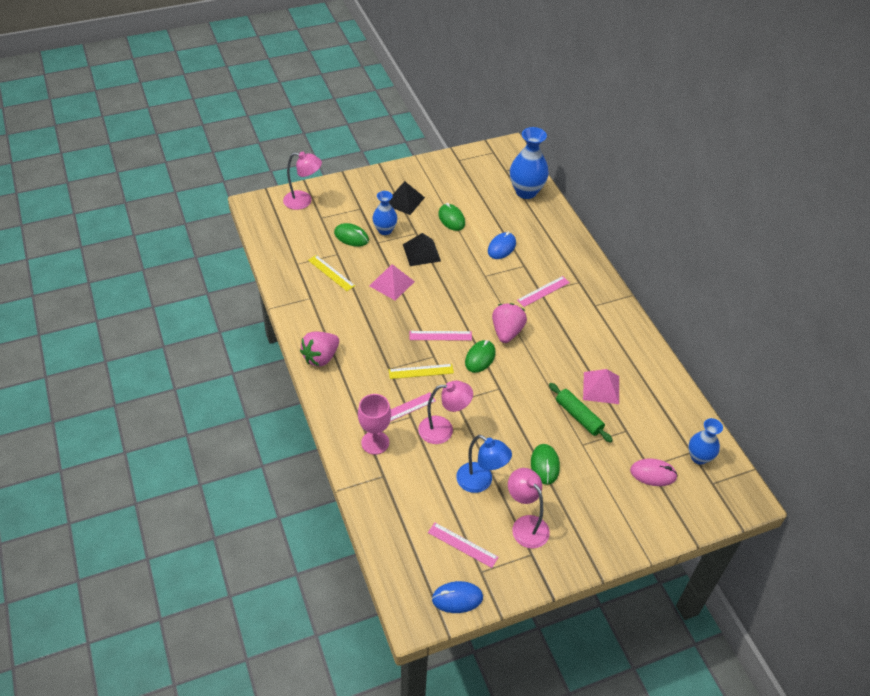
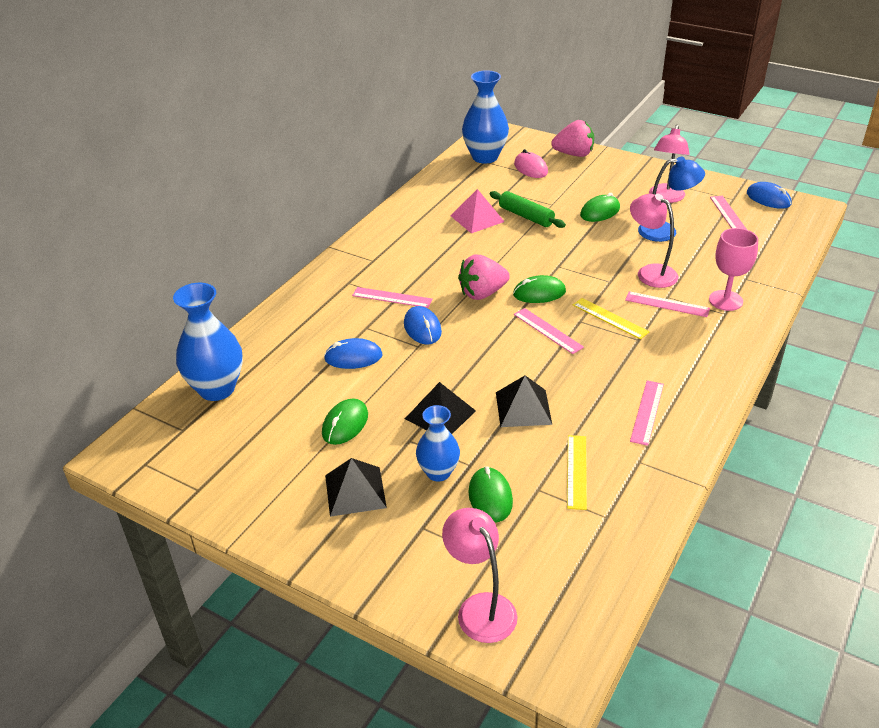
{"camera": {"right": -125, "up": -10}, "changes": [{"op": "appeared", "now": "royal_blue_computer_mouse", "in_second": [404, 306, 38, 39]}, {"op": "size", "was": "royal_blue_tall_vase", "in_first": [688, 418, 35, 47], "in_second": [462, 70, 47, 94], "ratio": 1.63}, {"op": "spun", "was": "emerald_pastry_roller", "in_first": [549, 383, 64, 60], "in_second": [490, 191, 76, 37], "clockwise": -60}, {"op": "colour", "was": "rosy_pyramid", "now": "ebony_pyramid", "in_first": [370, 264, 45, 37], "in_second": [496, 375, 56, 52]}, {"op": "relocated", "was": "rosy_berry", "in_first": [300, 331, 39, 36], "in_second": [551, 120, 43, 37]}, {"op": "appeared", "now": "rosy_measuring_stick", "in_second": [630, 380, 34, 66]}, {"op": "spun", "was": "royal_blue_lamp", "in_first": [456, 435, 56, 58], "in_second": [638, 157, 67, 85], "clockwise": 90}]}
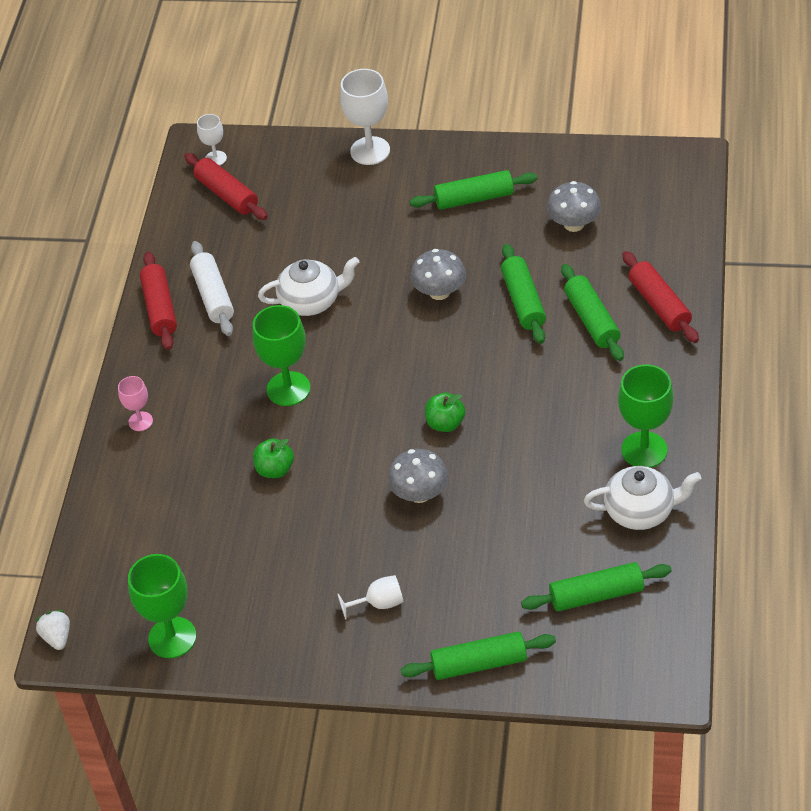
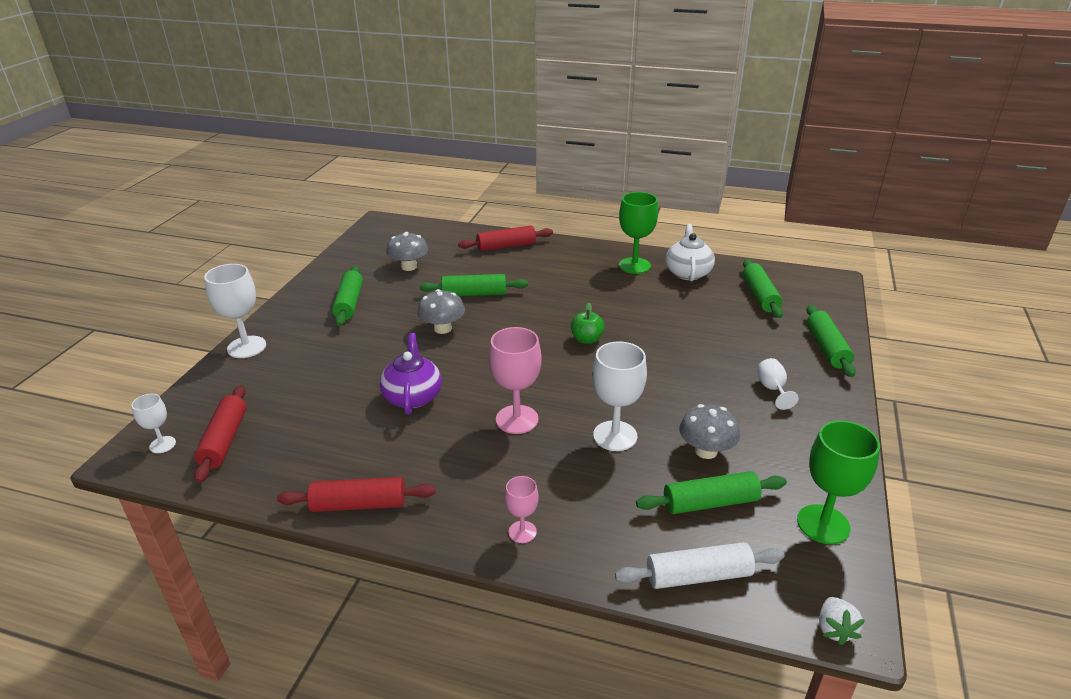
{"camera": {"right": -85, "up": -15}, "changes": [{"op": "spun", "was": "red_pastry_roller", "in_first": [184, 153, 84, 67], "in_second": [194, 385, 53, 98], "clockwise": -60}, {"op": "colour", "was": "snow-white_china_teapot", "now": "purple_china_teapot", "in_first": [258, 257, 101, 59], "in_second": [380, 333, 62, 82]}, {"op": "colour", "was": "emerald_wine_glass", "now": "rosy_wine_glass", "in_first": [253, 305, 57, 101], "in_second": [489, 327, 53, 107]}, {"op": "exchanged", "was": "emerald_apple_fruit", "now": "snow-white_wine_glass", "in_first": [253, 438, 41, 40], "in_second": [592, 341, 55, 110]}, {"op": "relocated", "was": "snow-white_pastry_roller", "in_first": [190, 241, 44, 95], "in_second": [615, 542, 169, 47]}, {"op": "relocated", "was": "emerald_pastry_roller", "in_first": [561, 264, 63, 97], "in_second": [636, 471, 151, 43]}, {"op": "relocated", "was": "gray_toadstool", "in_first": [388, 449, 60, 54], "in_second": [679, 404, 61, 55]}, {"op": "spun", "was": "snow-white_berry", "in_first": [35, 610, 35, 40], "in_second": [819, 597, 46, 48], "clockwise": -75}]}
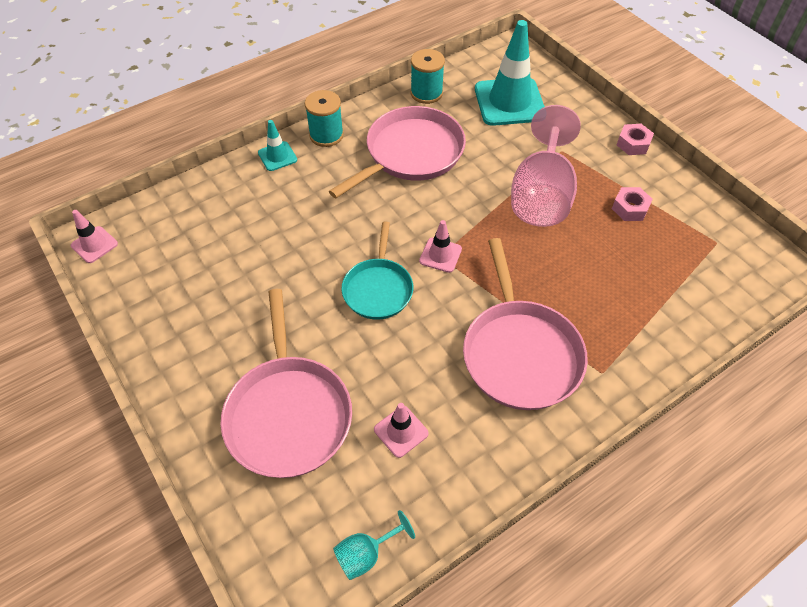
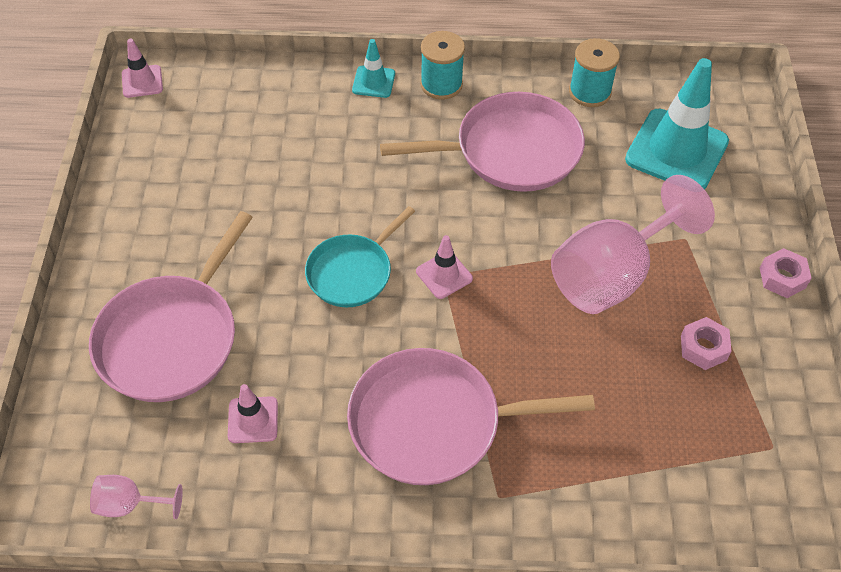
{"camera": {"right": 35, "up": 0}, "changes": [{"op": "colour", "was": "teal_wine_glass", "now": "rosy_wine_glass", "in_first": [333, 510, 82, 70], "in_second": [90, 475, 93, 44]}, {"op": "spun", "was": "rosy_pan", "in_first": [463, 238, 125, 172], "in_second": [347, 348, 248, 137], "clockwise": 60}]}
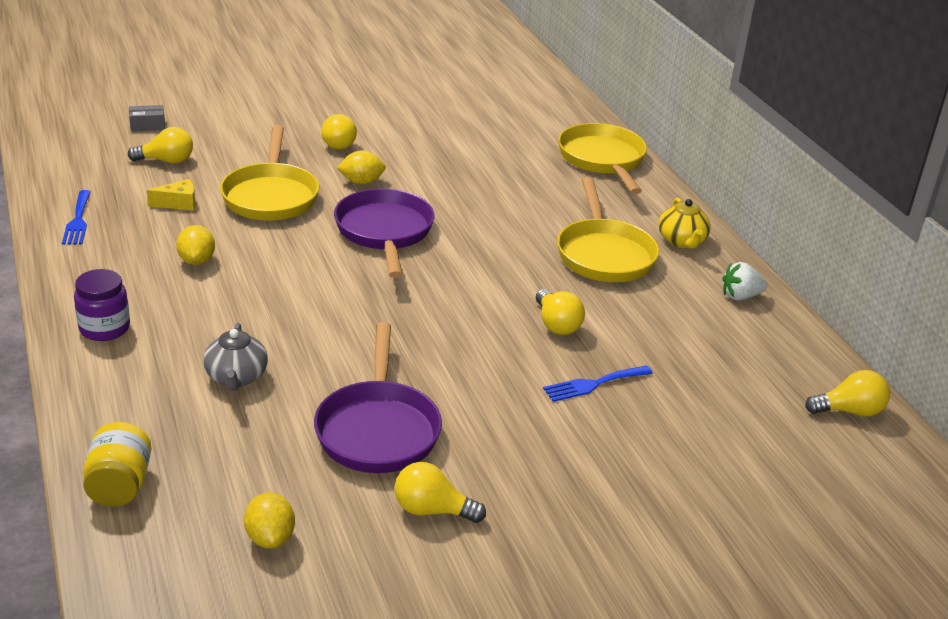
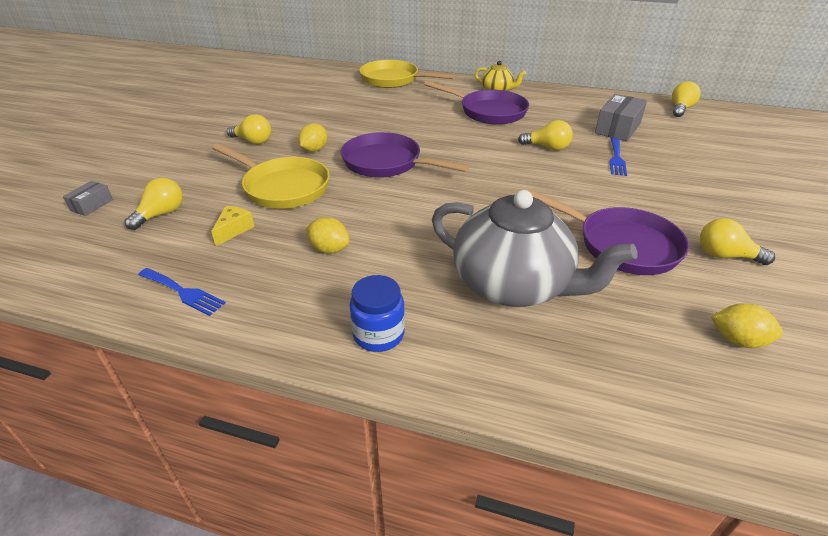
{"camera": {"right": -50, "up": 5}, "changes": [{"op": "colour", "was": "purple_jar", "now": "royal_blue_jar", "in_first": [74, 269, 56, 72], "in_second": [349, 275, 56, 77]}, {"op": "colour", "was": "yellow_pan", "now": "purple_pan", "in_first": [557, 177, 102, 105], "in_second": [424, 81, 105, 44]}, {"op": "size", "was": "gray_china_teapot", "in_first": [203, 323, 65, 68], "in_second": [432, 190, 205, 117], "ratio": 2.08}, {"op": "appeared", "now": "gray_box", "in_second": [595, 94, 52, 47]}, {"op": "spun", "was": "yellow_light_bulb", "in_first": [395, 462, 91, 61], "in_second": [700, 218, 75, 47], "clockwise": 60}, {"op": "missing", "was": "yellow_jar", "in_first": [83, 422, 69, 84]}, {"op": "missing", "was": "snow-white_berry", "in_first": [722, 262, 45, 38]}]}
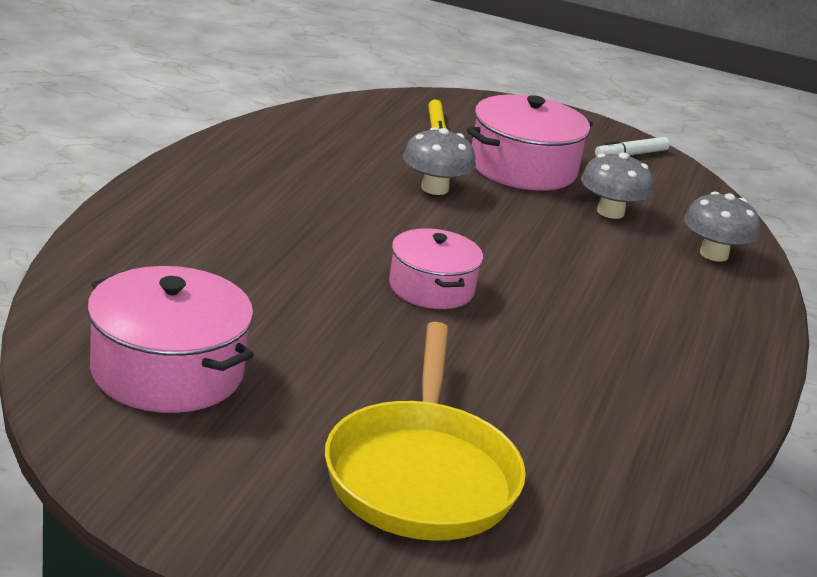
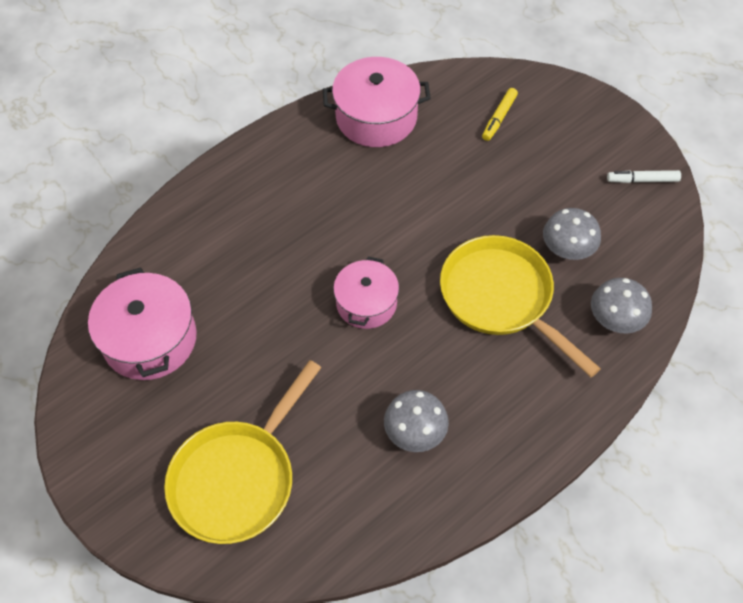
{"camera": {"right": 35, "up": 30}, "changes": [{"op": "relocated", "was": "rosy_cooking_pot", "in_first": [467, 95, 126, 96], "in_second": [323, 57, 108, 90]}, {"op": "relocated", "was": "gray_toadstool", "in_first": [403, 127, 73, 68], "in_second": [384, 390, 65, 62]}, {"op": "appeared", "now": "yellow_pan", "in_second": [440, 235, 161, 142]}]}
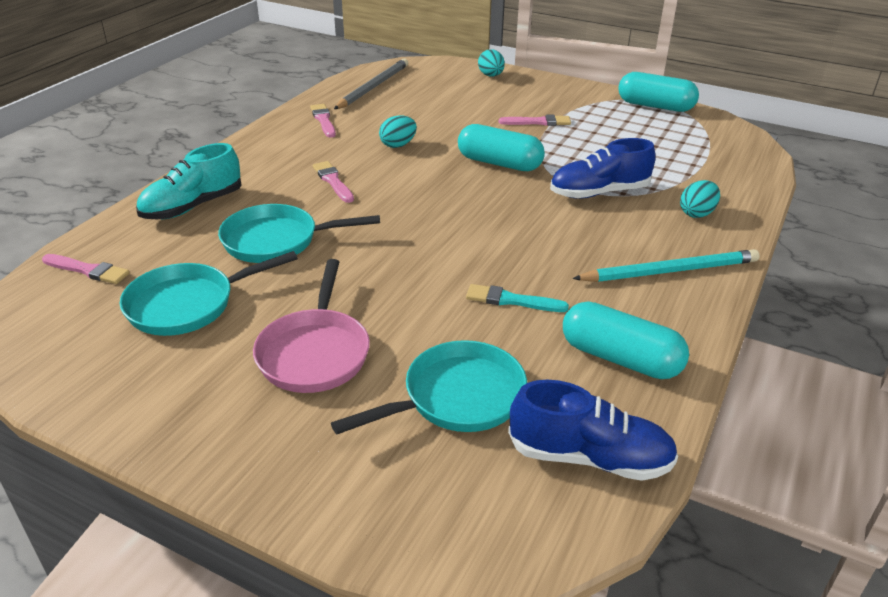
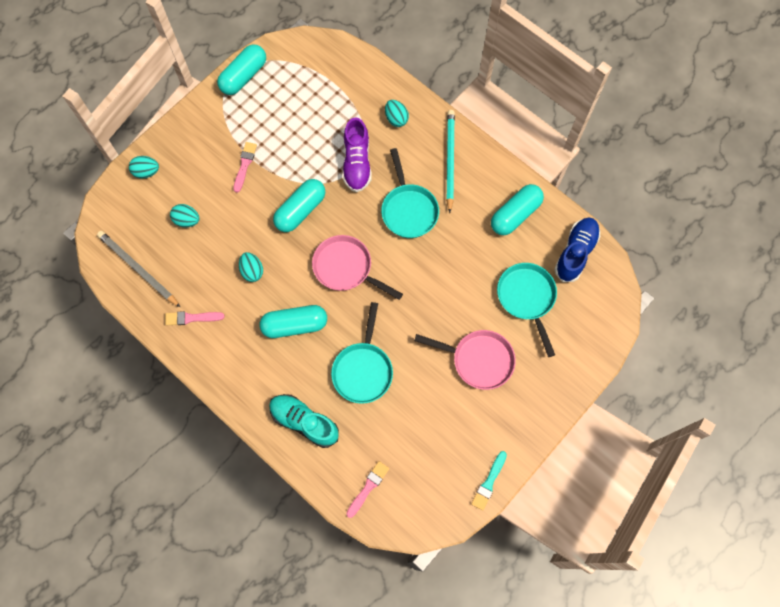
{"camera": {"right": -75, "up": 35}, "changes": [{"op": "appeared", "now": "teal_egg", "in_second": [170, 204, 29, 23]}, {"op": "exchanged", "was": "rosy_paint_brush", "now": "teal_capsule", "in_first": [313, 161, 41, 42], "in_second": [259, 305, 68, 33]}, {"op": "spun", "was": "teal_sneaker", "in_first": [136, 143, 106, 76], "in_second": [269, 394, 70, 54], "clockwise": 150}, {"op": "appeared", "now": "rosy_pan", "in_second": [312, 235, 91, 65]}, {"op": "colour", "was": "royal_blue_sneaker", "now": "purple_sneaker", "in_first": [550, 138, 105, 61], "in_second": [343, 117, 29, 75]}, {"op": "relocated", "was": "teal_pan", "in_first": [119, 251, 179, 85], "in_second": [381, 148, 58, 90]}, {"op": "relocated", "was": "teal_paint_brush", "in_first": [466, 284, 103, 28], "in_second": [471, 451, 36, 59]}]}
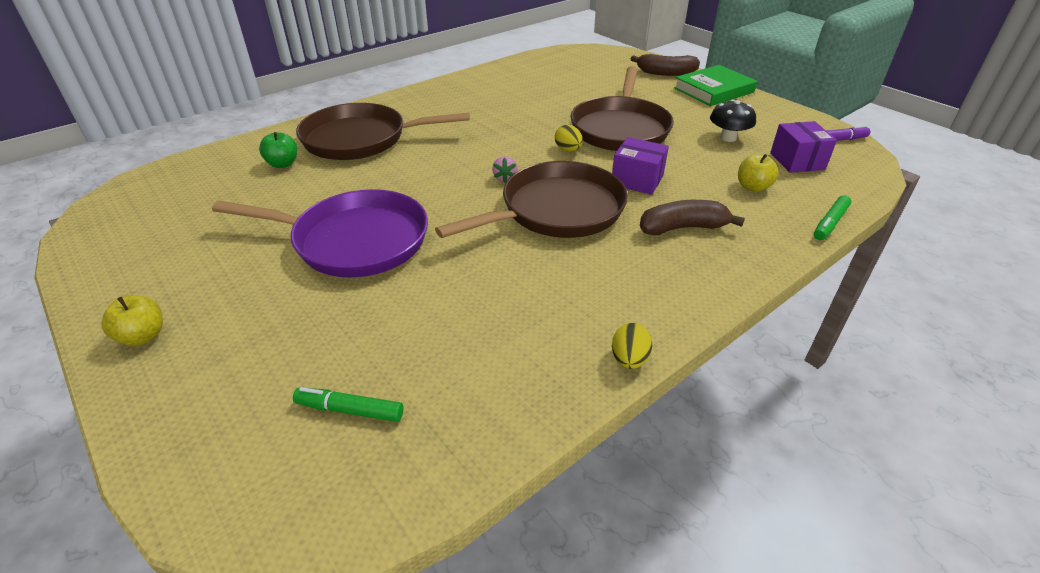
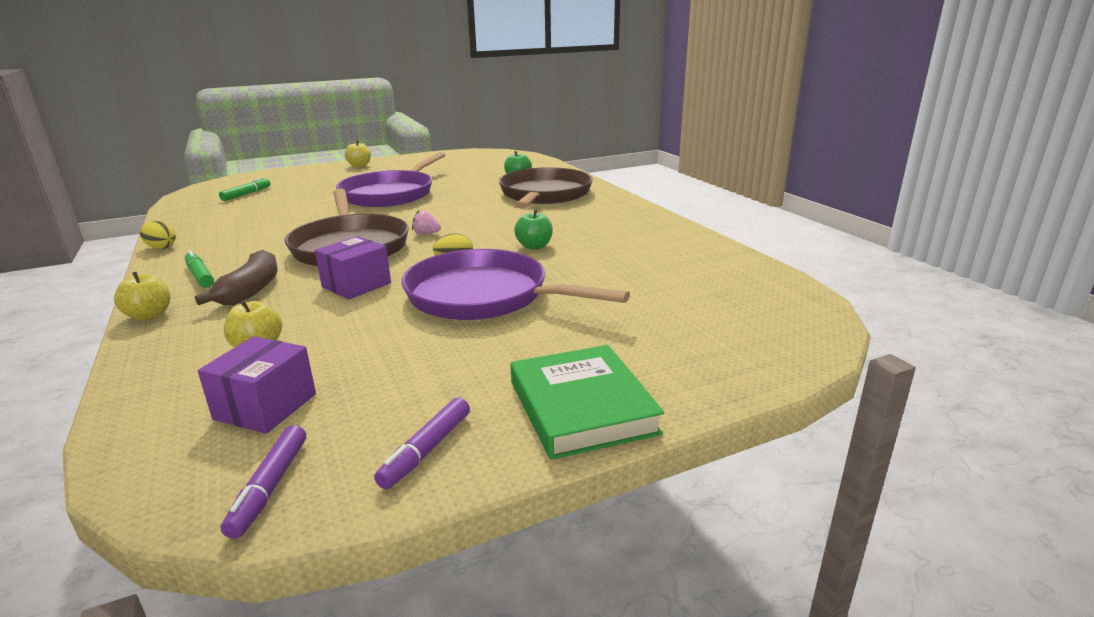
{"camera": {"right": 105, "up": -15}, "changes": [{"op": "appeared", "now": "yellow_apple_fruit", "in_second": [114, 272, 56, 48]}, {"op": "relocated", "was": "emerald_felt_pen", "in_first": [814, 195, 37, 45], "in_second": [185, 250, 29, 38]}, {"op": "spun", "was": "purple_box", "in_first": [770, 121, 67, 52], "in_second": [198, 336, 118, 98], "clockwise": -75}, {"op": "appeared", "now": "purple_felt_pen", "in_second": [374, 397, 96, 92]}, {"op": "colour", "was": "dark_brown_pan", "now": "purple_pan", "in_first": [570, 66, 104, 85], "in_second": [401, 249, 229, 71]}, {"op": "appeared", "now": "emerald_apple_fruit", "in_second": [514, 210, 39, 40]}, {"op": "missing", "was": "dark_brown_banana_fruit", "in_first": [631, 54, 69, 22]}, {"op": "missing", "was": "ebony_toadstool", "in_first": [710, 100, 46, 42]}]}
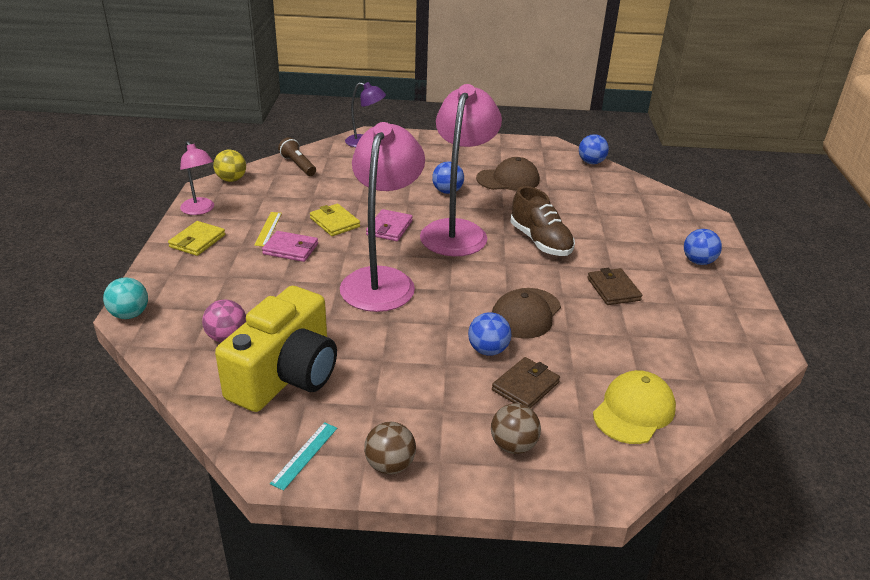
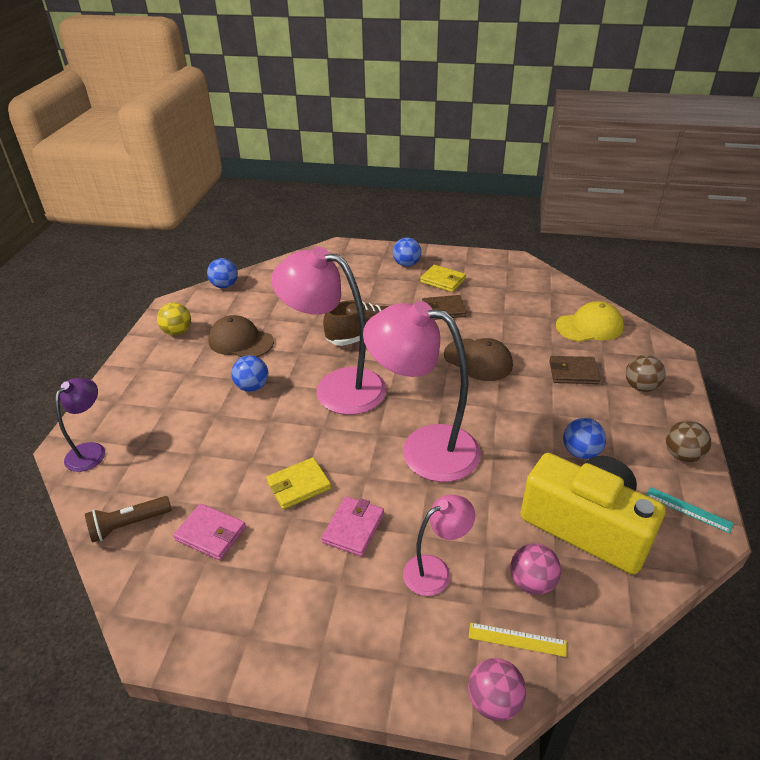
{"camera": {"right": -80, "up": 5}, "changes": [{"op": "relocated", "was": "yellow_ball", "in_first": [213, 150, 33, 32], "in_second": [157, 302, 34, 33]}, {"op": "relocated", "was": "rosy_wallet", "in_first": [366, 209, 47, 32], "in_second": [173, 504, 73, 56]}, {"op": "spun", "was": "dark_brown_cap", "in_first": [476, 157, 64, 34], "in_second": [208, 315, 66, 42], "clockwise": -60}, {"op": "relocated", "was": "rosy_lamp", "in_first": [180, 141, 34, 74], "in_second": [403, 495, 72, 101]}, {"op": "relocated", "was": "yellow_wallet", "in_first": [168, 221, 57, 35], "in_second": [420, 265, 46, 27]}, {"op": "relocated", "was": "yellow_measuring_stick", "in_first": [254, 212, 28, 34], "in_second": [468, 623, 99, 34]}, {"op": "colour", "was": "teal_ball", "now": "rosy_ball", "in_first": [103, 278, 45, 41], "in_second": [468, 658, 58, 63]}, {"op": "spun", "was": "dark_brown_wallet", "in_first": [492, 357, 68, 51], "in_second": [549, 356, 52, 28], "clockwise": -45}, {"op": "spun", "was": "yellow_cap", "in_first": [593, 370, 83, 74], "in_second": [556, 301, 68, 41], "clockwise": 120}, {"op": "relocated", "was": "royal_blue_ball", "in_first": [468, 312, 43, 44], "in_second": [563, 418, 43, 41]}]}
